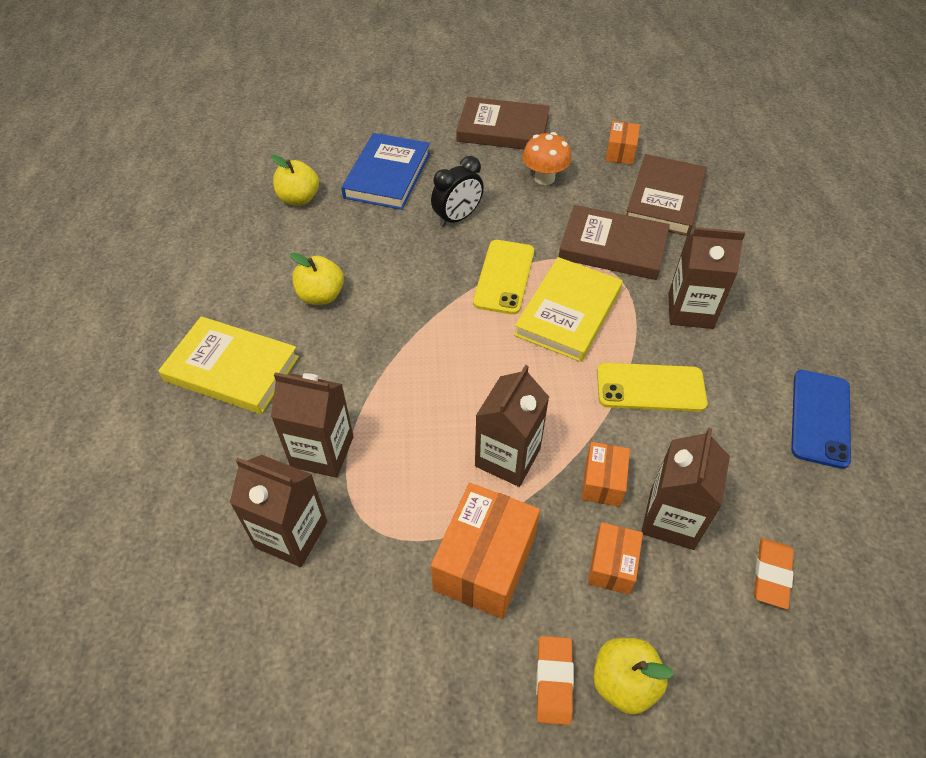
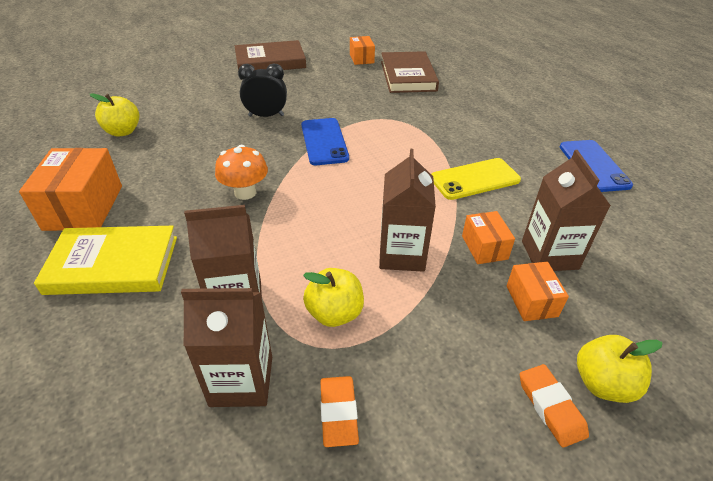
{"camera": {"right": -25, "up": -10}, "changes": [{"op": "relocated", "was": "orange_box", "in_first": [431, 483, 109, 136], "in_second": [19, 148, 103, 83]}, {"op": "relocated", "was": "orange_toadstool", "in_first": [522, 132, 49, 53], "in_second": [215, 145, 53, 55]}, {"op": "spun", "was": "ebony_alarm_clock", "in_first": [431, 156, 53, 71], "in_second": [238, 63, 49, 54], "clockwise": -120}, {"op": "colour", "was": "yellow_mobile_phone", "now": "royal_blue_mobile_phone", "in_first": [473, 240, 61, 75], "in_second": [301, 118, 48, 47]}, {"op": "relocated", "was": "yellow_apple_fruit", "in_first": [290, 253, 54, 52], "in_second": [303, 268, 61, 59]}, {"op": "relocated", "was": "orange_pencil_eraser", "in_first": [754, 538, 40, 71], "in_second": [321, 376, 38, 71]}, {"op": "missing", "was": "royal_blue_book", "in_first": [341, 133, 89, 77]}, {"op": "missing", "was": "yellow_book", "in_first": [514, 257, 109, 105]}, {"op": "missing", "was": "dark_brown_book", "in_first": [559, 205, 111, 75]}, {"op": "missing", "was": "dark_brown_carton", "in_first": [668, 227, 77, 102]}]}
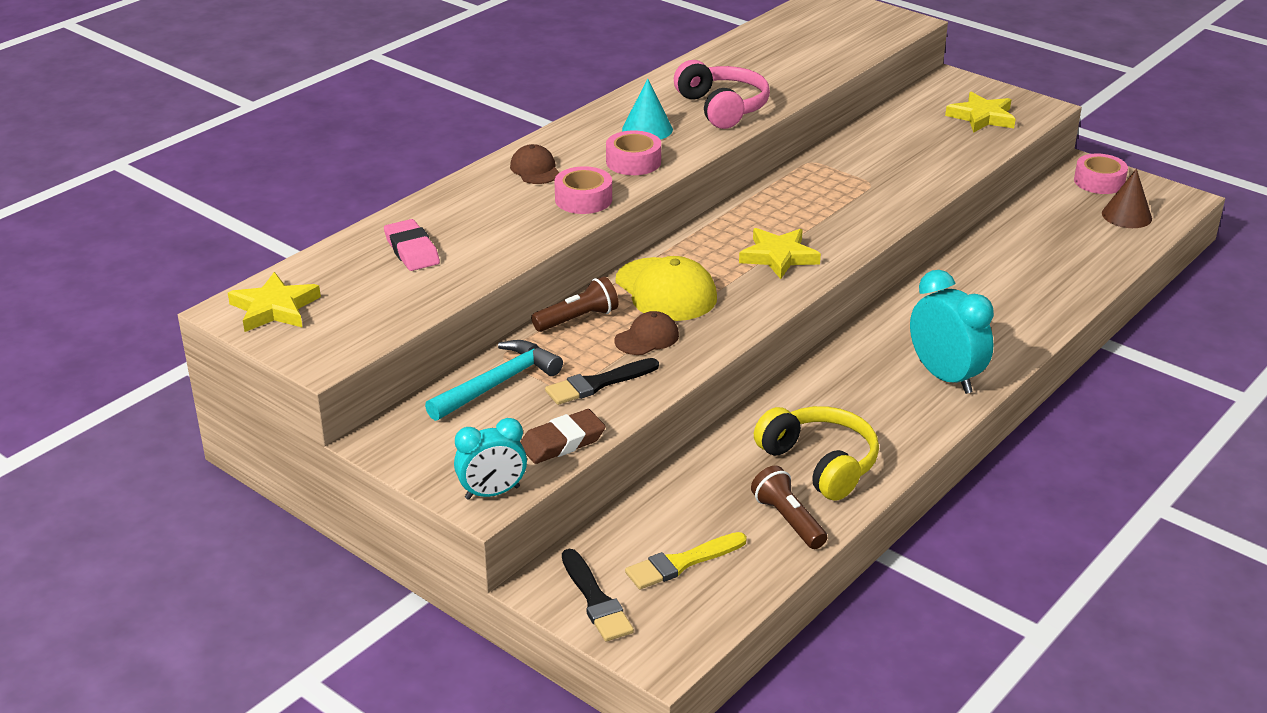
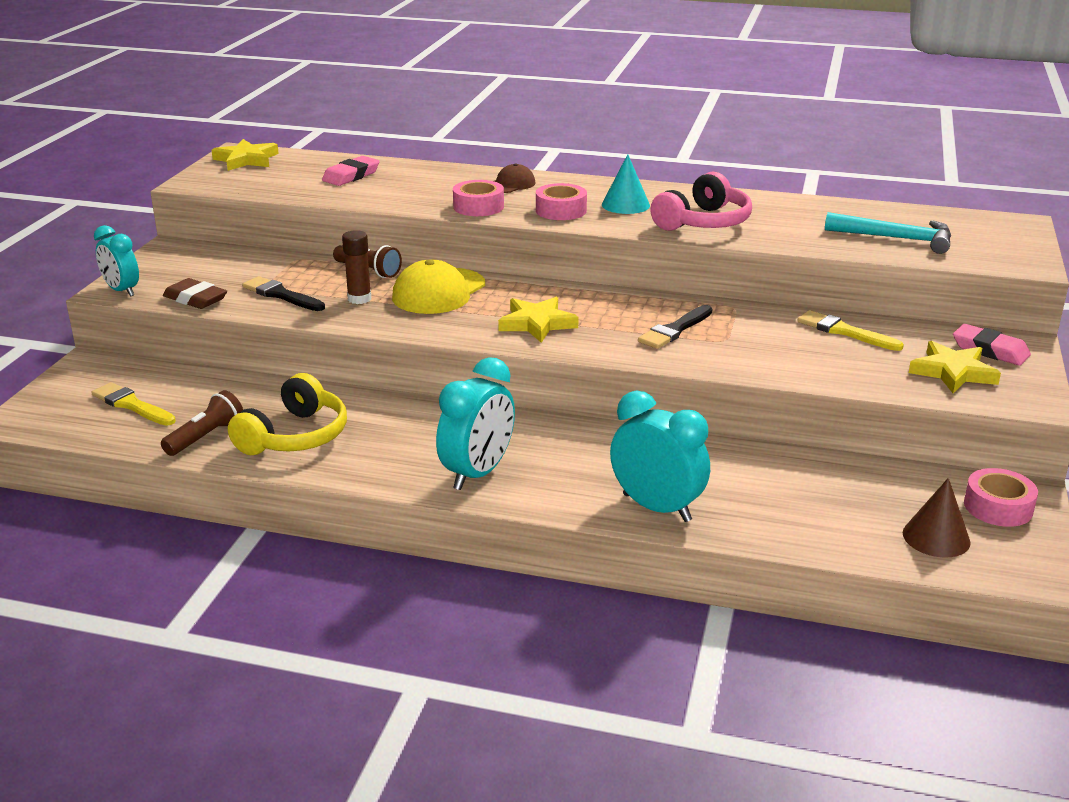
{"camera": {"right": 65, "up": -5}, "changes": [{"op": "exchanged", "was": "dark_brown_cap", "now": "dark_brown_glue_stick", "in_first": [615, 311, 64, 44], "in_second": [342, 230, 29, 74]}, {"op": "appeared", "now": "teal_alarm_clock", "in_second": [610, 390, 100, 132]}, {"op": "relocated", "was": "ebony_paint_brush", "in_first": [562, 549, 72, 92], "in_second": [638, 305, 74, 44]}, {"op": "appeared", "now": "yellow_paint_brush", "in_second": [797, 310, 107, 41]}, {"op": "relocated", "was": "teal_carpenter's_hammer", "in_first": [425, 340, 138, 81], "in_second": [825, 212, 126, 42]}, {"op": "appeared", "now": "rosy_pencil_eraser", "in_second": [953, 324, 78, 42]}]}
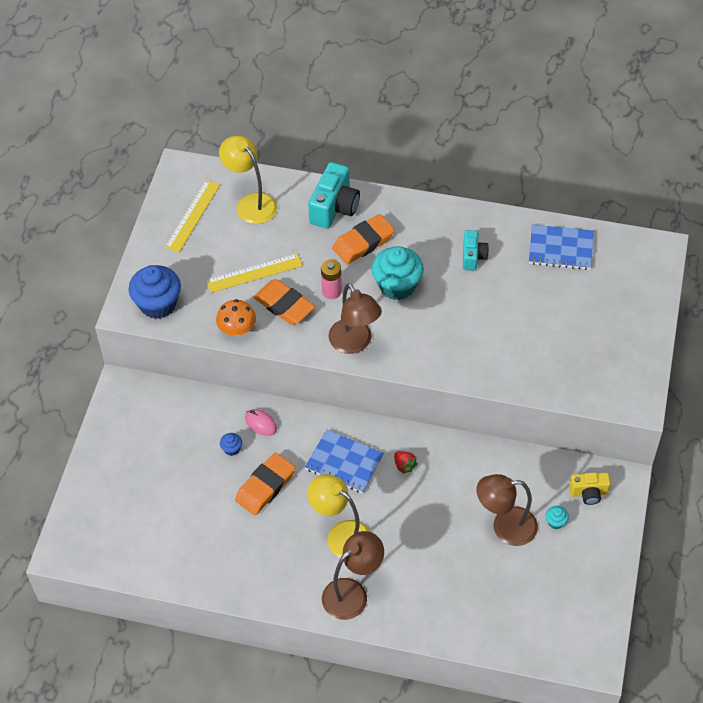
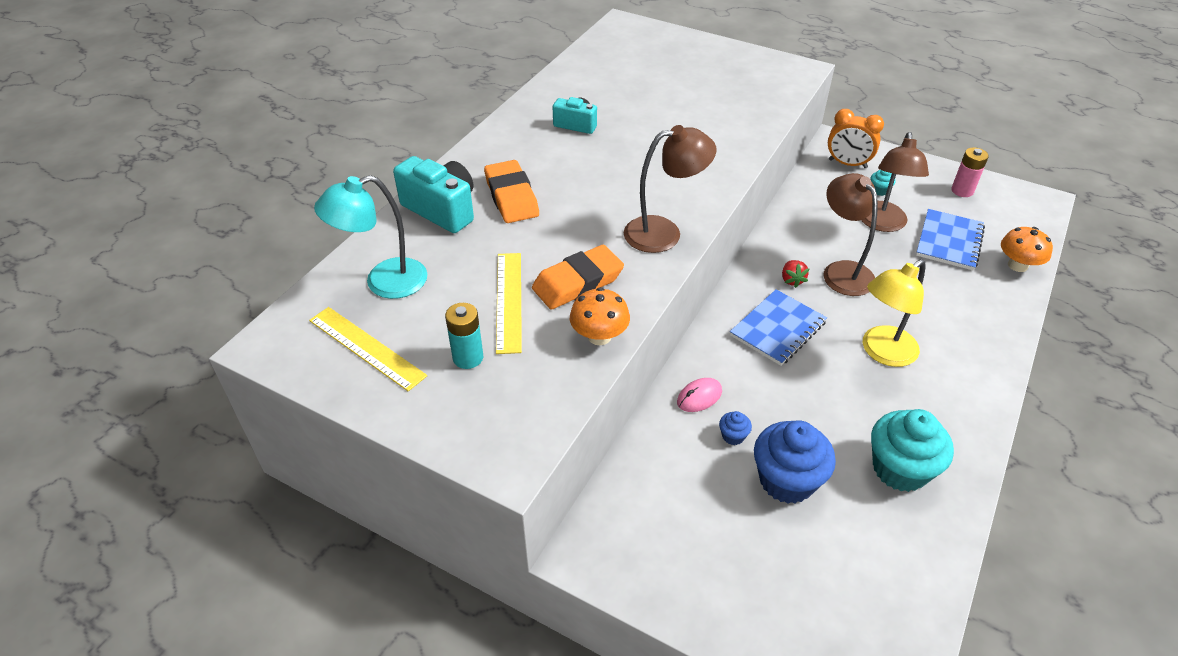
{"camera": {"right": -75, "up": -10}, "changes": [{"op": "colour", "was": "yellow_lamp", "now": "teal_lamp", "in_first": [219, 136, 58, 88], "in_second": [314, 175, 113, 124]}, {"op": "appeared", "now": "teal_AA_battery", "in_second": [445, 303, 38, 66]}, {"op": "relocated", "was": "royal_blue_fairy_cake", "in_first": [129, 265, 52, 54], "in_second": [754, 420, 82, 84]}, {"op": "spun", "was": "red_berry", "in_first": [394, 451, 24, 23], "in_second": [782, 260, 27, 28], "clockwise": 105}, {"op": "relocated", "was": "dark_brown_lamp", "in_first": [322, 531, 62, 89], "in_second": [823, 173, 55, 123]}, {"op": "exchanged", "was": "yellow_photo_camera", "now": "orange_alarm_clock", "in_first": [569, 472, 42, 33], "in_second": [828, 109, 56, 59]}, {"op": "relocated", "was": "teal_fairy_cake", "in_first": [372, 246, 52, 54], "in_second": [871, 409, 83, 83]}, {"op": "relocated", "was": "royal_blue_exercise_book", "in_first": [529, 225, 65, 45], "in_second": [916, 209, 69, 61]}, {"op": "relocated", "was": "rosy_AA_battery", "in_first": [321, 259, 21, 40], "in_second": [951, 147, 38, 50]}, {"op": "appeared", "now": "orange_toadstool", "in_second": [1001, 227, 52, 45]}, {"op": "missing", "was": "orange_pencil_eraser", "in_first": [235, 453, 60, 62]}]}
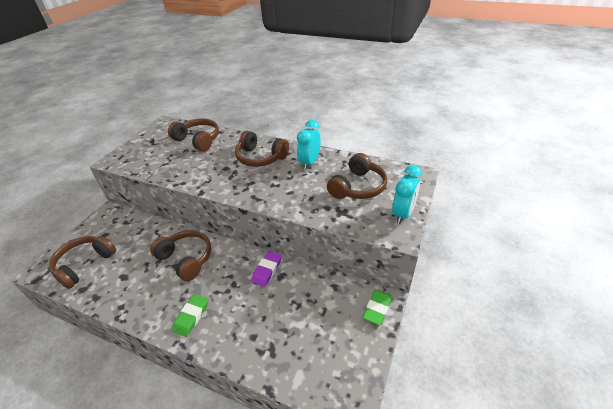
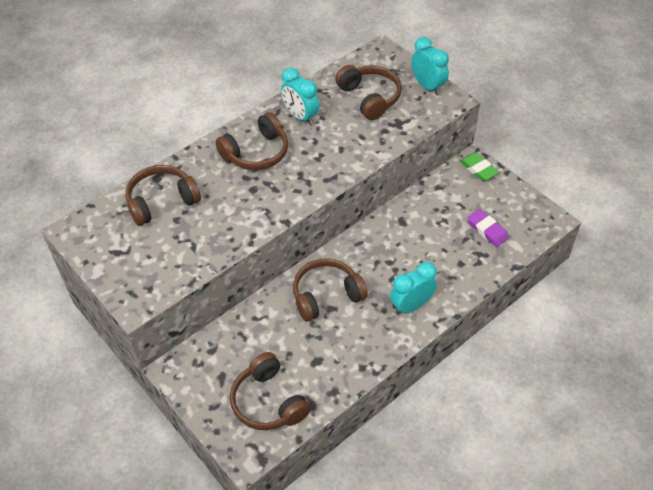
{"camera": {"right": -65, "up": 10}, "changes": [{"op": "exchanged", "was": "emerald_pencil_eraser", "now": "teal_alarm_clock", "in_first": [172, 294, 36, 43], "in_second": [390, 262, 47, 53]}, {"op": "relocated", "was": "purple_pencil_eraser", "in_first": [251, 251, 31, 36], "in_second": [467, 209, 42, 38]}]}
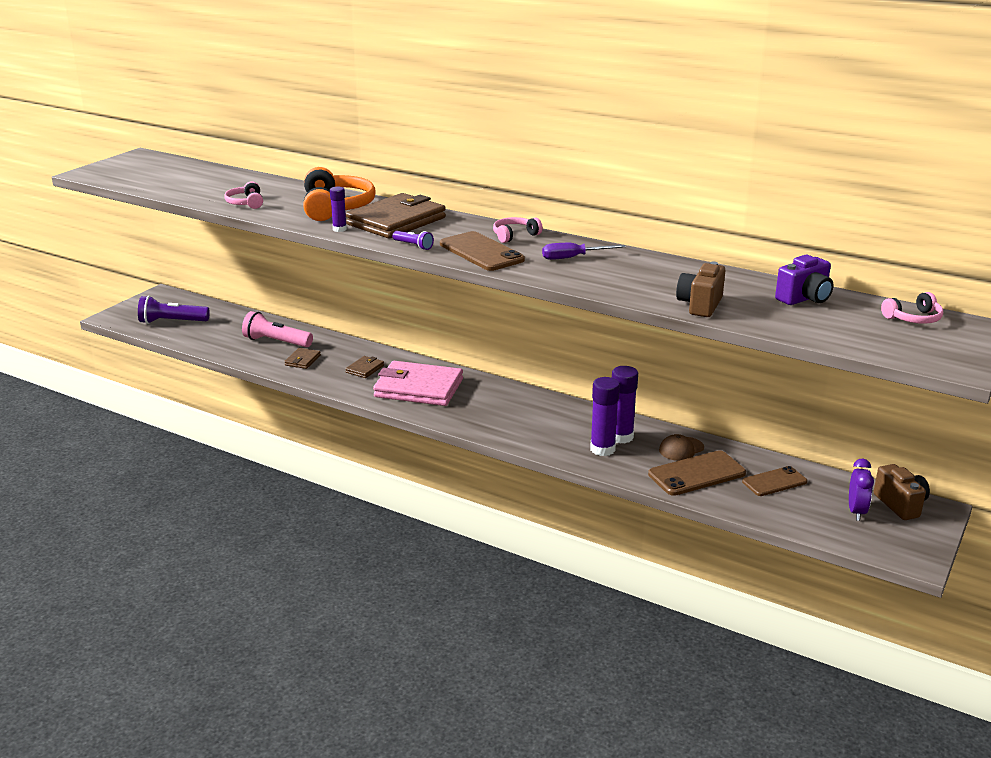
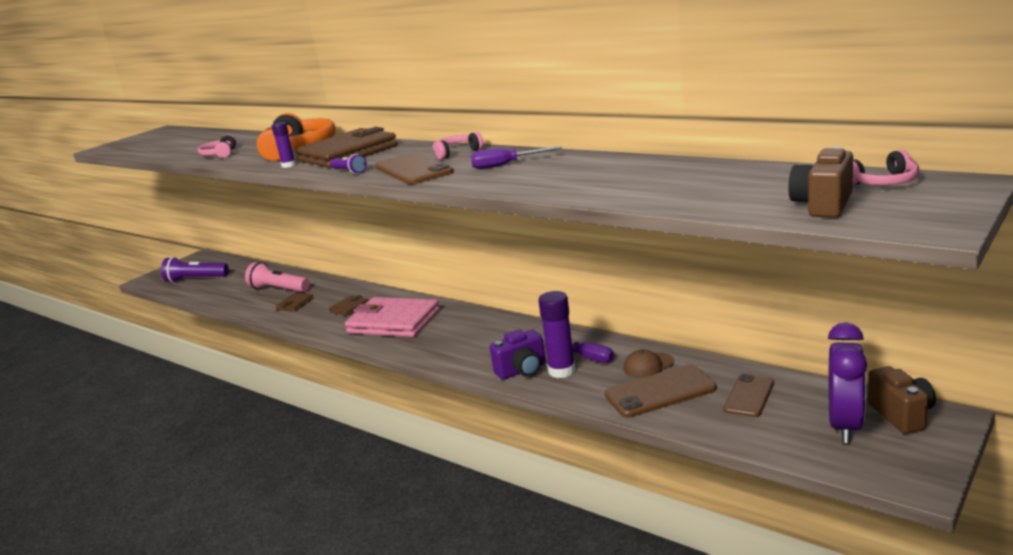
{"camera": {"right": 10, "up": -5}, "changes": [{"op": "relocated", "was": "purple_photo_camera", "in_first": [775, 255, 59, 50], "in_second": [490, 329, 56, 50]}, {"op": "exchanged", "was": "purple_glue_stick", "now": "purple_flat_screwdriver", "in_first": [612, 366, 26, 78], "in_second": [542, 337, 72, 26]}, {"op": "spun", "was": "dark_brown_mobile_phone", "in_first": [742, 466, 66, 30], "in_second": [723, 374, 51, 43], "clockwise": -45}, {"op": "relocated", "was": "dark_brown_photo_camera", "in_first": [676, 261, 49, 56], "in_second": [788, 147, 65, 71]}, {"op": "size", "was": "purple_alarm_clock", "in_first": [849, 459, 25, 62], "in_second": [828, 322, 39, 121], "ratio": 1.59}]}
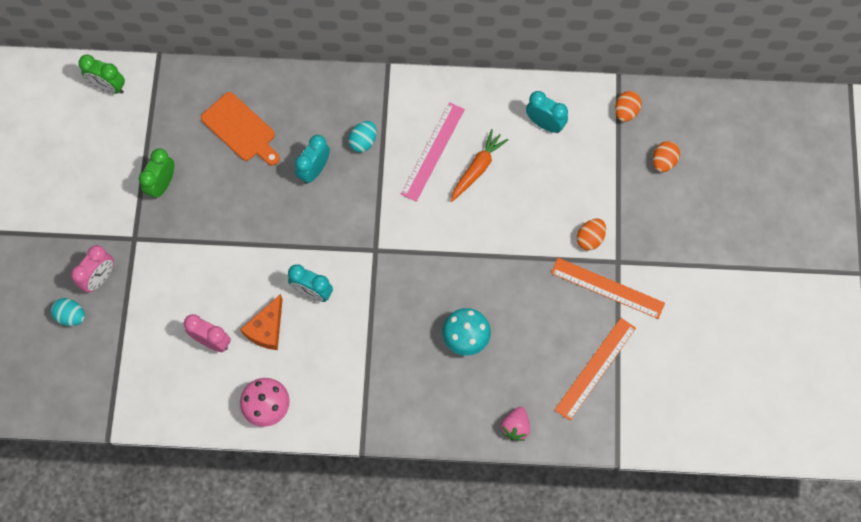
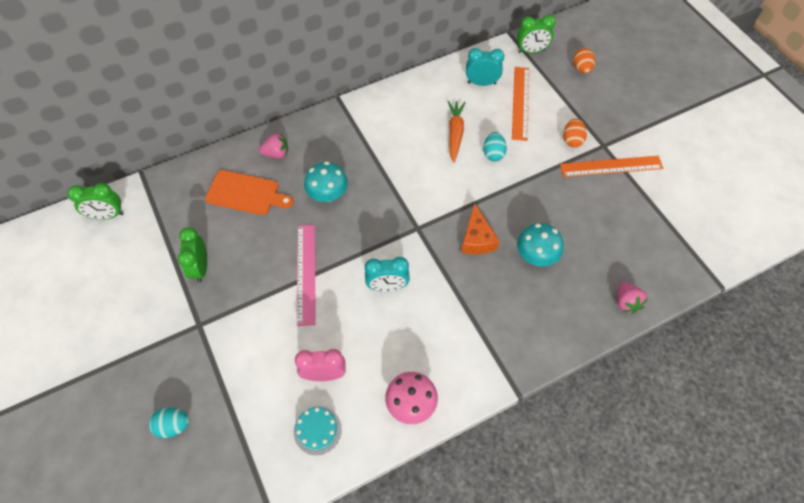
{"camera": {"right": -30, "up": -10}, "changes": [{"op": "appeared", "now": "rosy_berry", "in_second": [259, 133, 29, 26]}, {"op": "appeared", "now": "teal_layer_cake", "in_second": [294, 406, 48, 49]}, {"op": "relocated", "was": "rosy_measuring_stick", "in_first": [401, 102, 64, 100], "in_second": [297, 225, 19, 101]}, {"op": "exchanged", "was": "teal_alarm_clock", "now": "teal_toadstool", "in_first": [295, 135, 35, 49], "in_second": [304, 161, 44, 41]}, {"op": "relocated", "was": "orange_cheese_wedge", "in_first": [240, 294, 43, 56], "in_second": [461, 203, 39, 51]}, {"op": "relocated", "was": "teal_egg", "in_first": [348, 121, 29, 32], "in_second": [483, 132, 24, 30]}, {"op": "relocated", "was": "orange_measuring_stick", "in_first": [555, 318, 81, 103], "in_second": [512, 67, 17, 74]}, {"op": "exchanged", "was": "orange_egg", "now": "emerald_alarm_clock", "in_first": [615, 91, 27, 31], "in_second": [517, 15, 39, 38]}, {"op": "missing", "was": "rosy_alarm_clock", "in_first": [71, 245, 43, 48]}]}
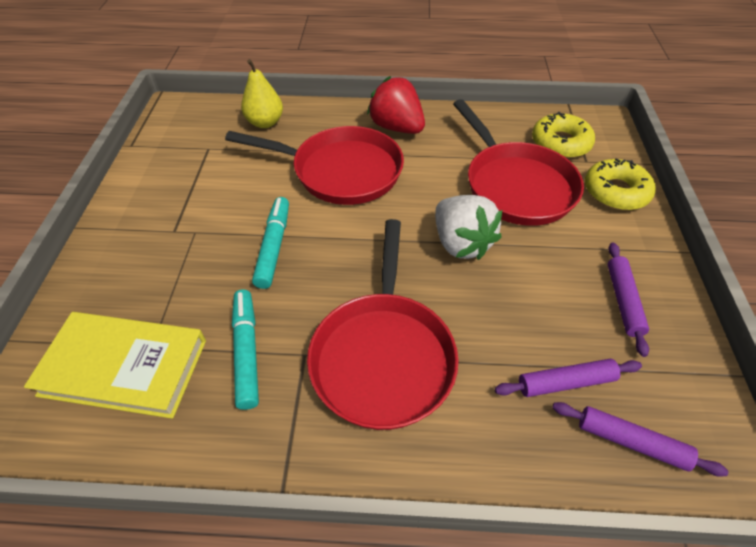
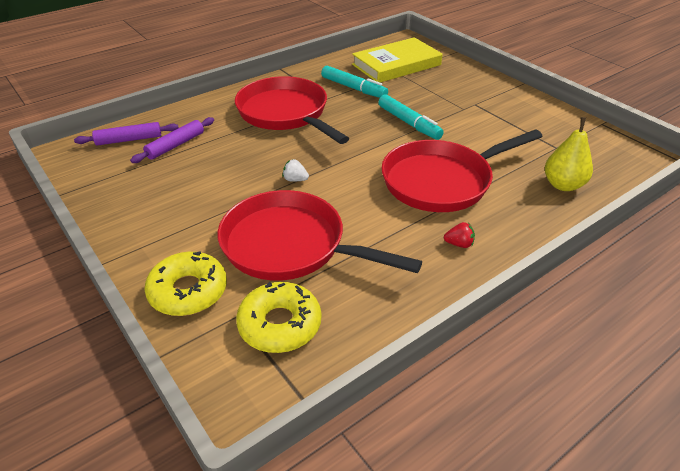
{"camera": {"right": 140, "up": -10}, "changes": [{"op": "size", "was": "snow-white_berry", "in_first": [435, 195, 67, 65], "in_second": [283, 159, 26, 22], "ratio": 0.41}, {"op": "size", "was": "red_berry", "in_first": [367, 76, 58, 58], "in_second": [444, 222, 31, 26], "ratio": 0.41}, {"op": "missing", "was": "purple_pastry_roller", "in_first": [608, 243, 41, 114]}]}
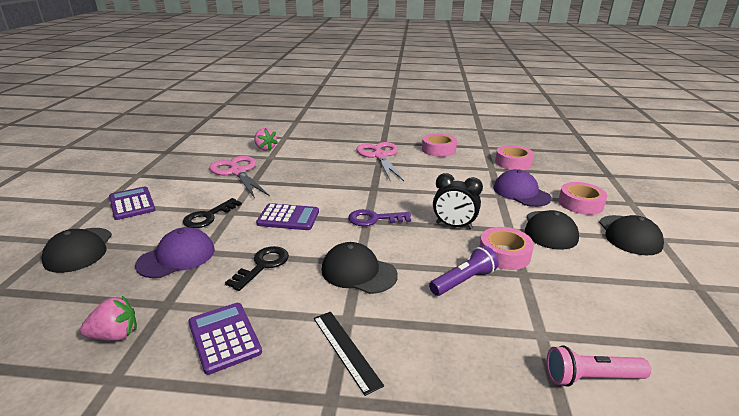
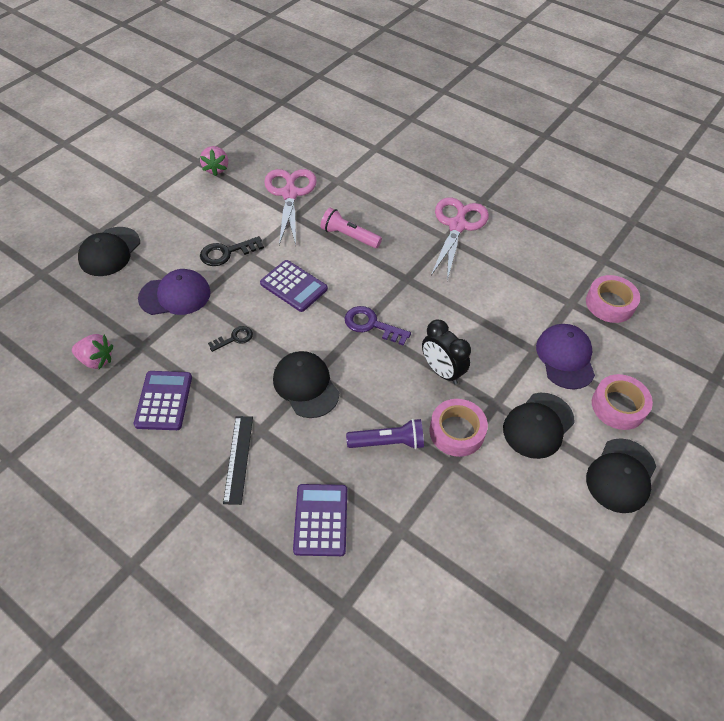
{"camera": {"right": 30, "up": 25}, "changes": [{"op": "relocated", "was": "rosy_berry", "in_first": [254, 128, 24, 23], "in_second": [200, 146, 28, 30]}, {"op": "size", "was": "ebony_door_key", "in_first": [225, 246, 64, 45], "in_second": [208, 326, 45, 26], "ratio": 0.64}, {"op": "relocated", "was": "purple_calculator", "in_first": [109, 186, 47, 34], "in_second": [293, 484, 54, 72]}, {"op": "relocated", "was": "rosy_torch", "in_first": [547, 345, 104, 42], "in_second": [321, 208, 61, 40]}, {"op": "missing", "was": "rosy_sticky_tape", "in_first": [422, 133, 35, 24]}]}
